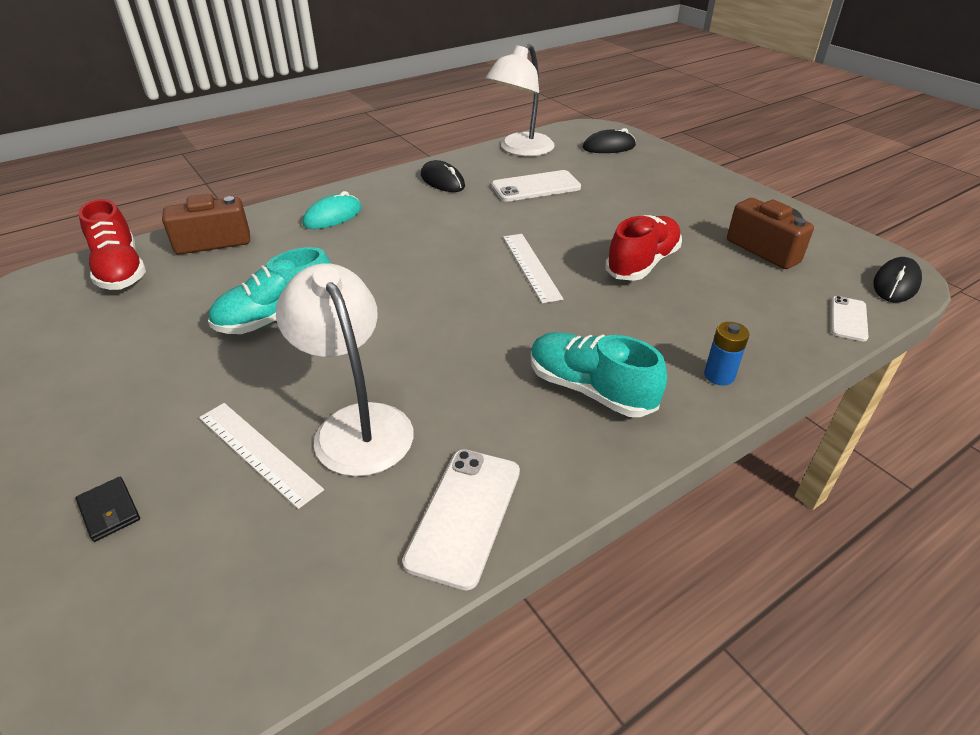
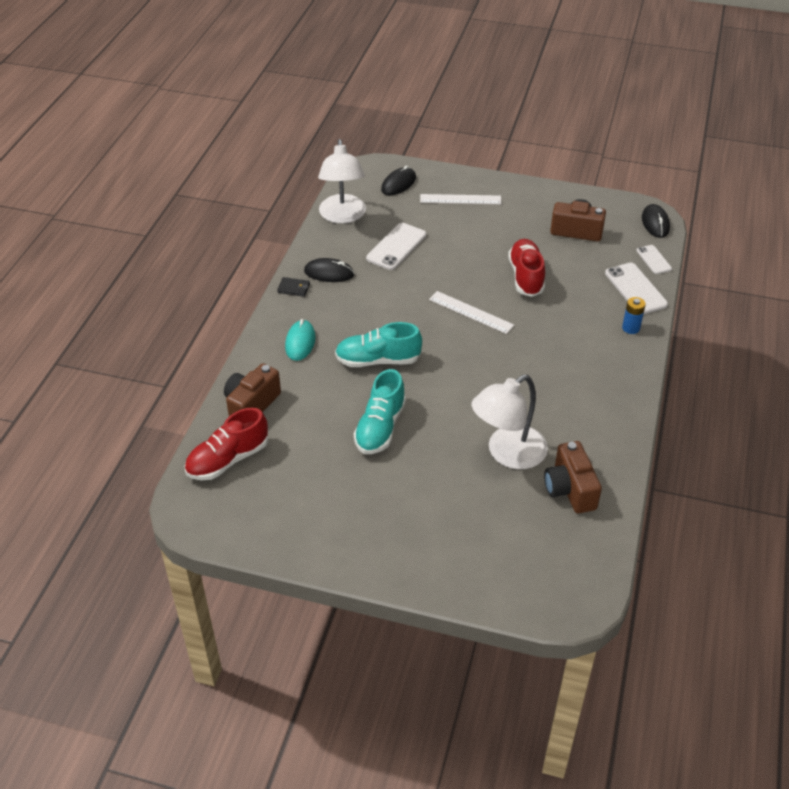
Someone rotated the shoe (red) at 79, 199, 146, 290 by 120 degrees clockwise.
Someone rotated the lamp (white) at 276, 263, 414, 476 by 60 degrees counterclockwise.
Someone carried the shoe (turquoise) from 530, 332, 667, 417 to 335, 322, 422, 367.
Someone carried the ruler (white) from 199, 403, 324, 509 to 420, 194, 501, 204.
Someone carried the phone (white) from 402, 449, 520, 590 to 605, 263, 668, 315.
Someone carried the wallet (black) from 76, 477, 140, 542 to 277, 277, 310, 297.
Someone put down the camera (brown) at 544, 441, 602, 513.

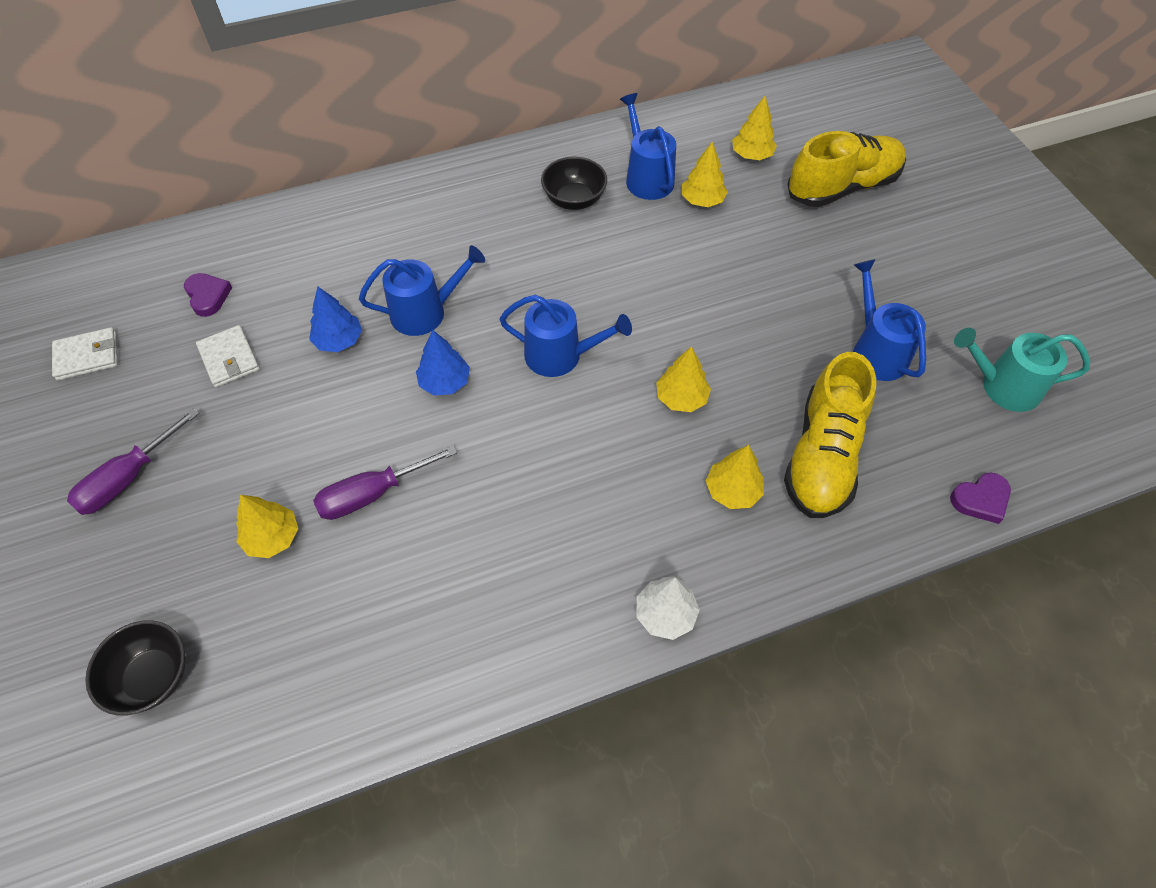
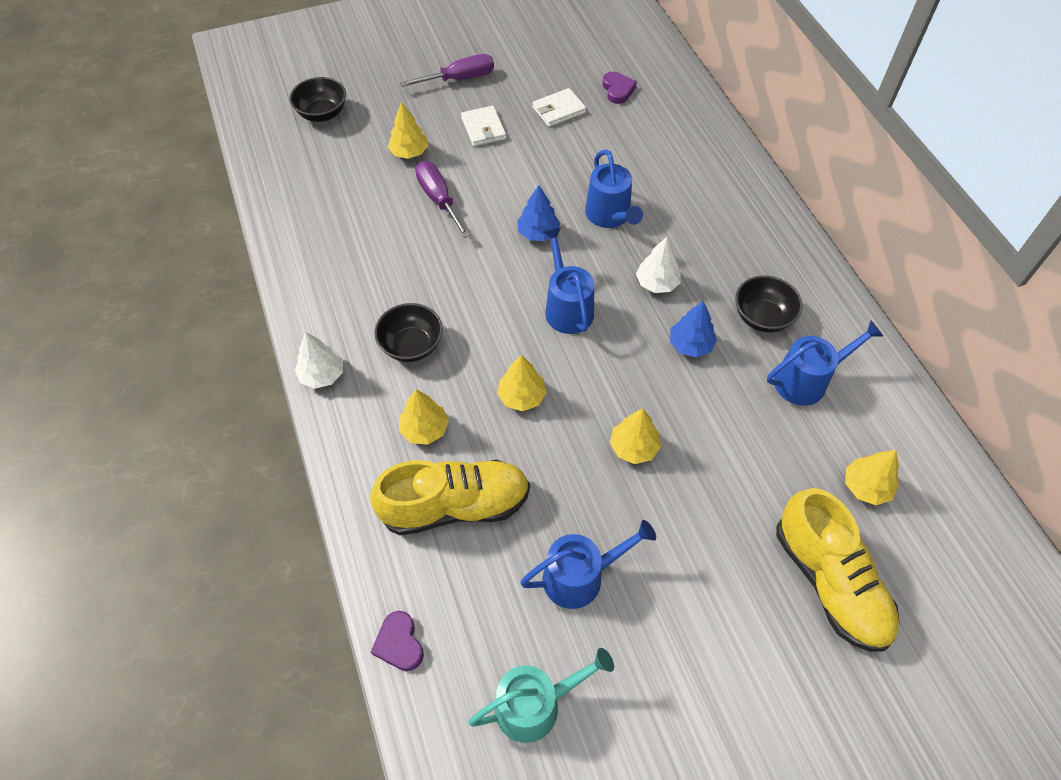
Someone carried the tree (yellow) from 682, 142, 728, 207 to 610, 409, 661, 464.
Someone rotated the heart (purple) at 184, 273, 232, 317 by 75 degrees counterclockwise.
Someone carried the tree (blue) from 309, 287, 362, 352 to 670, 301, 717, 358.
Someone rotated the watering can (blue) at 499, 295, 632, 377 by 150 degrees clockwise.
Someone carried the wallet (white) from 52, 327, 118, 381 to 461, 106, 506, 146.
Someone rotated the watering can (turquoise) at 954, 328, 1090, 412 by 60 degrees clockwise.
Someone rotated the shoe (yellow) at 784, 352, 876, 518 by 150 degrees clockwise.
Someone rotated the screwdriver (purple) at 67, 408, 200, 515 by 120 degrees clockwise.
Someone put down the tree (white) at 636, 237, 681, 293.
Someone put down the bowl (black) at 374, 303, 443, 362.

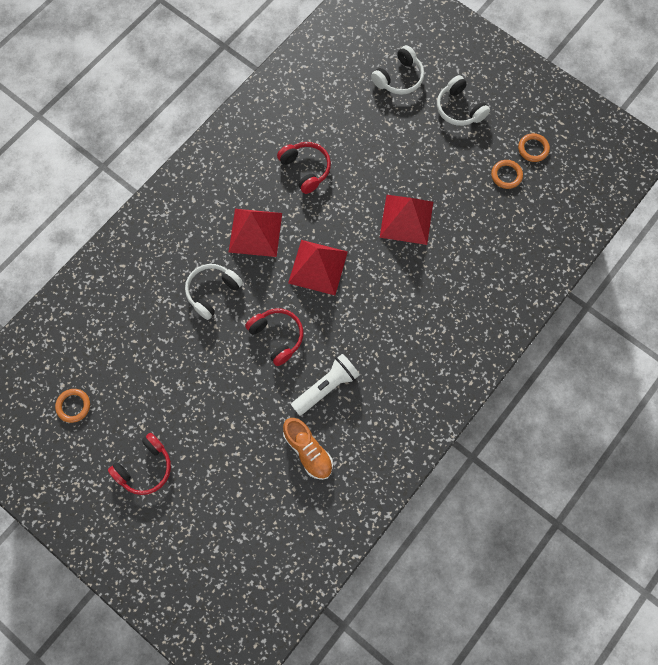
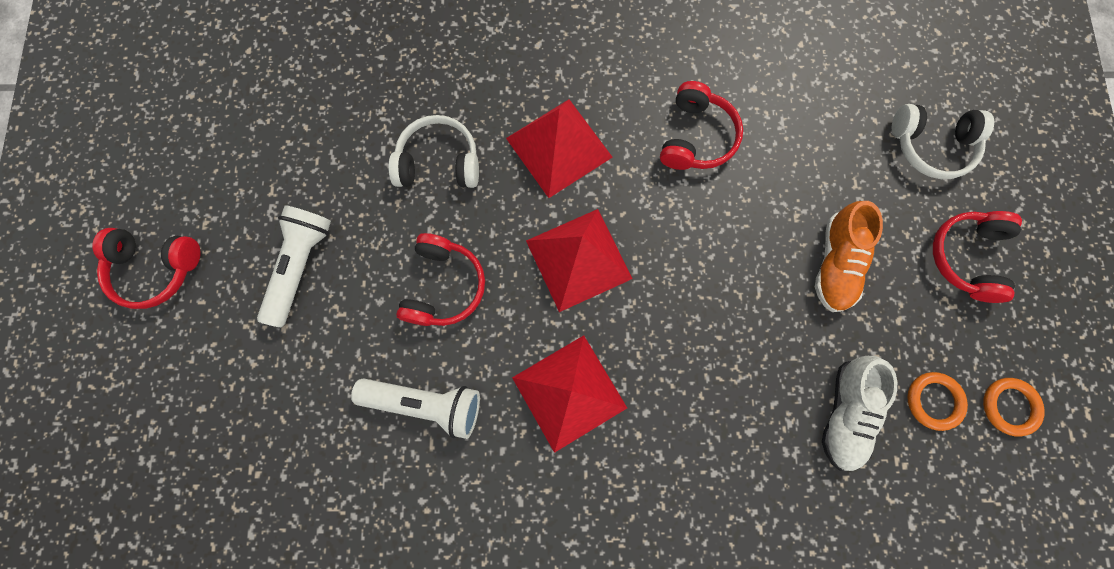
Someone repainted the headphones (white) at 437, 75, 490, 126, which became the headphones (red) at 933, 211, 1022, 303.
Someone carried the pyramid (red) from 380, 195, 433, 245 to 512, 335, 627, 453.
Someone took away the ring (orange) at 55, 389, 90, 423.
Someone carried the shoe (orange) from 283, 418, 333, 480 to 815, 201, 883, 312.
Someone put down the flashlight (white) at 257, 205, 331, 327.
Someone put down the shoe (white) at 822, 356, 897, 471.

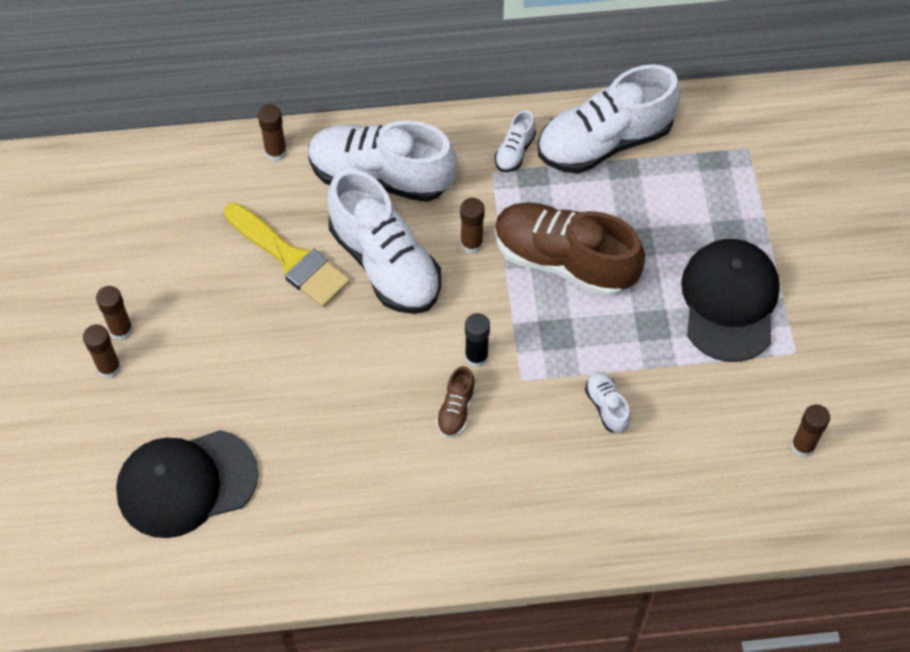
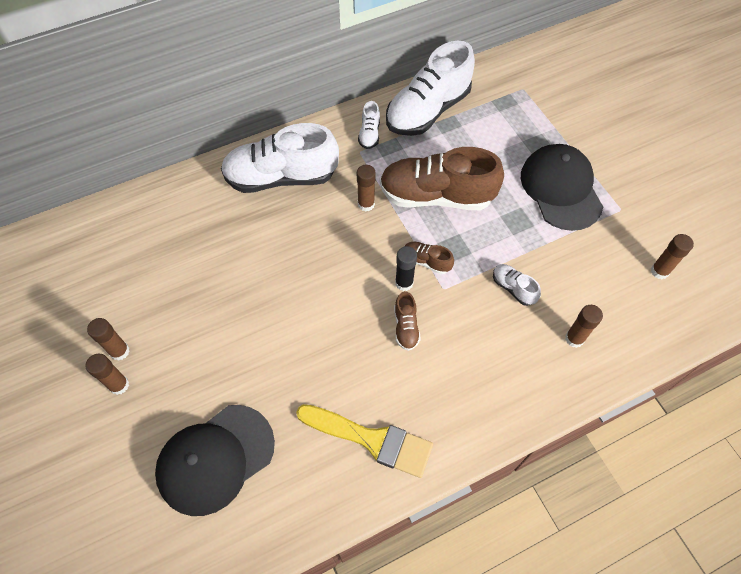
Someone carried the glue stick (brown) from 258, 104, 287, 162 to 565, 305, 603, 348.
Someone took away the shoe (white) at 327, 169, 441, 314.
Someone carried the brush (yellow) from 224, 203, 350, 307 to 296, 404, 433, 478.
Someone put down the shoe (brown) at 404, 242, 454, 274.

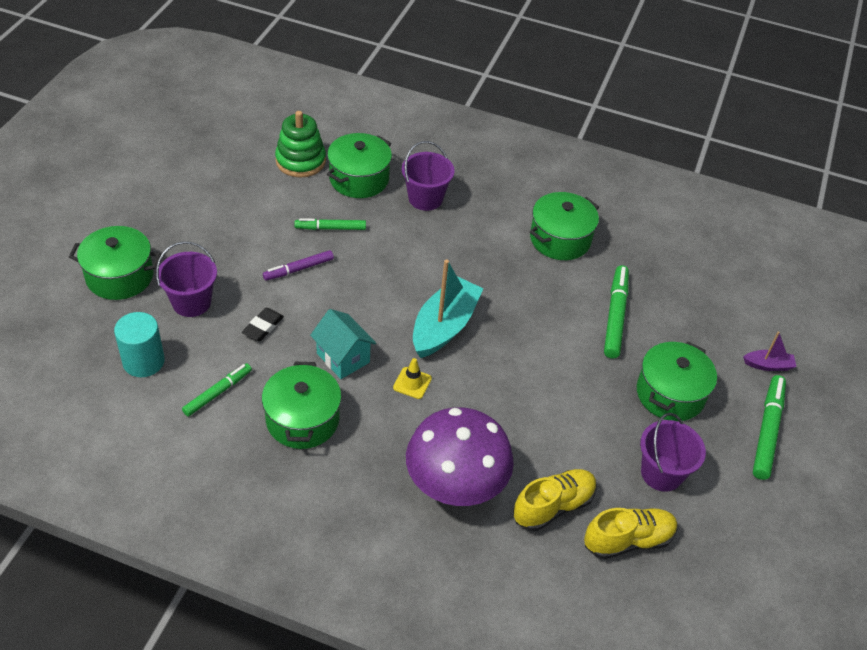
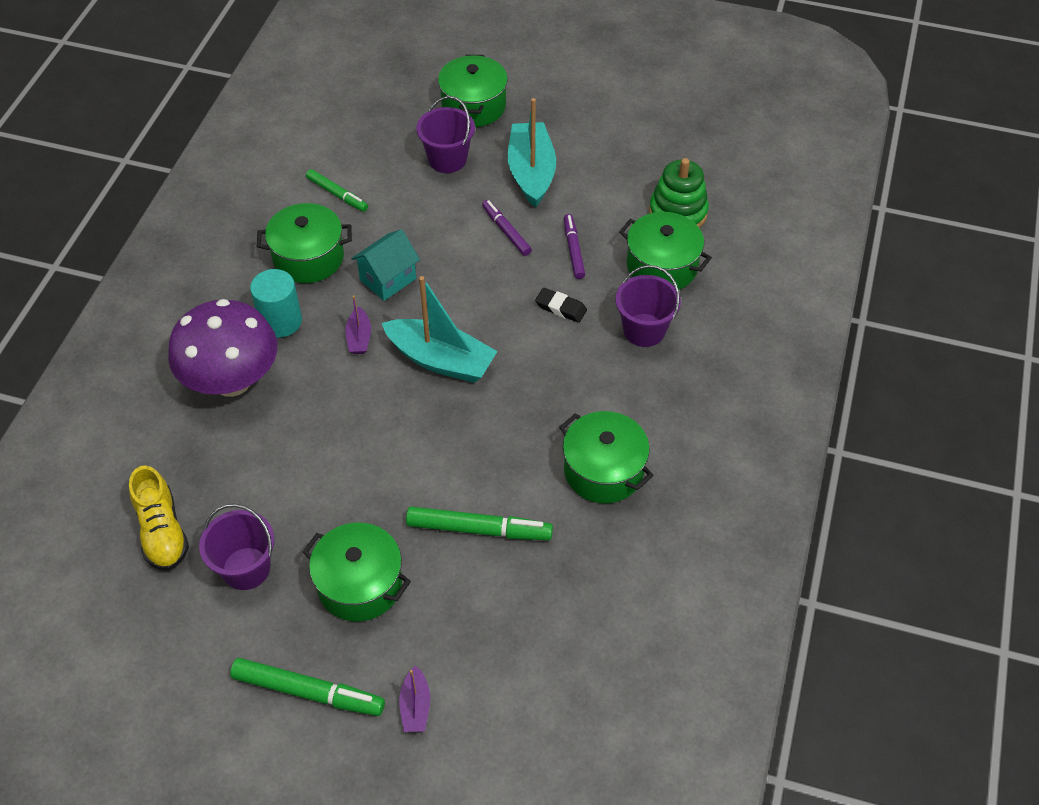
Someone repainted the marker (green) at 294, 218, 366, 230, which became the marker (purple) at 564, 214, 585, 279.
Someone carried the eraser (black) from 242, 308, 284, 341 to 535, 288, 587, 323.
Someone carried the cylinder (turquoise) from 114, 312, 165, 377 to 250, 269, 302, 337.
Someone swapped the traffic cone (yellow) at 393, 358, 432, 399 for the boat (purple) at 345, 295, 371, 354.
Someone took away the shoe (yellow) at 513, 469, 597, 531.
Someone put down the boat (turquoise) at 508, 98, 556, 208.

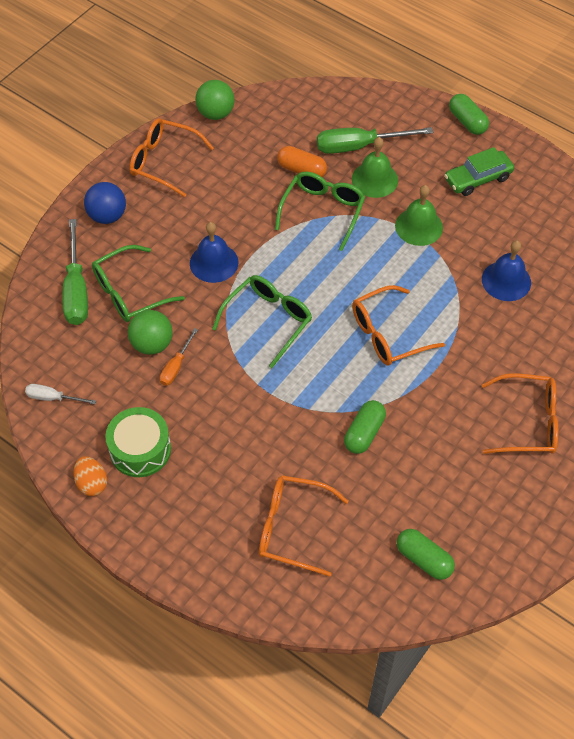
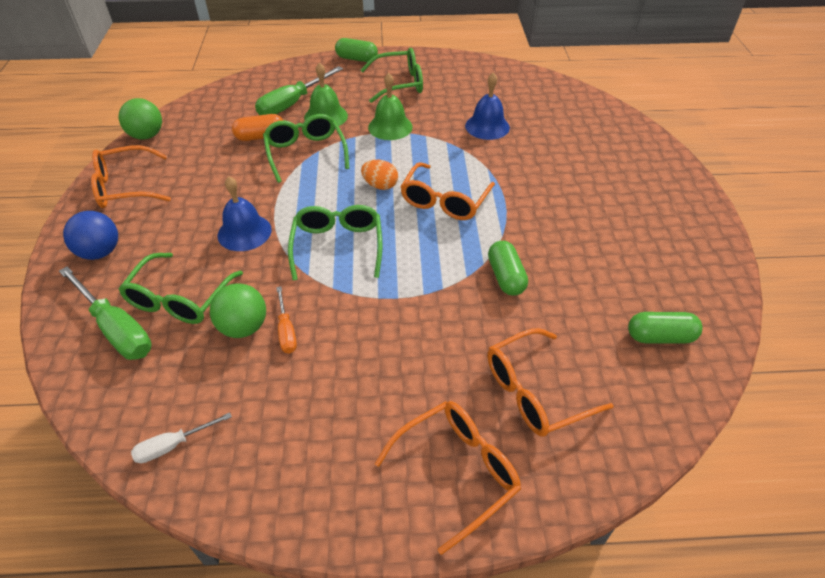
Someone swapped the car (green) at 444, 147, 514, 196 for the glasses (green) at 361, 48, 423, 103.
Someone carried the glasses (orange) from 482, 373, 558, 454 to 375, 401, 521, 555.
Someone took away the drum (green) at 105, 407, 171, 477.
Someone carried the egg (orange) from 73, 456, 107, 496 to 361, 160, 398, 190.

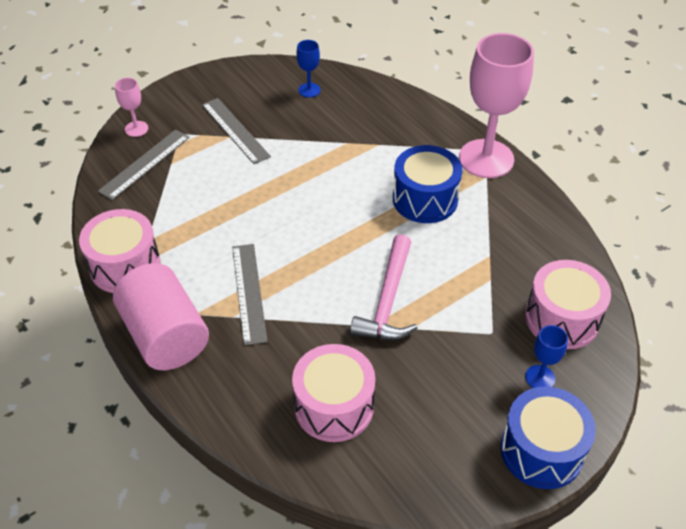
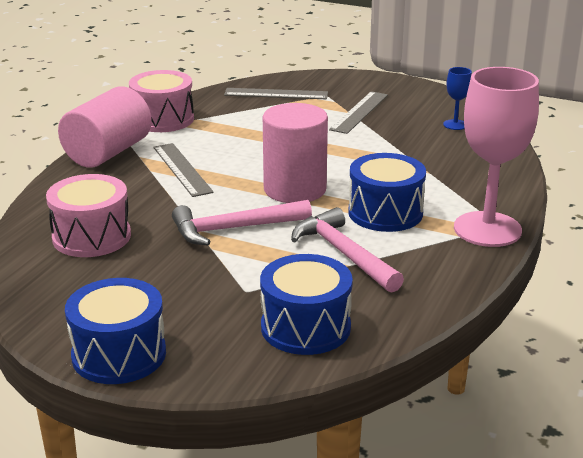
Someone took away the goblet (pink) at 115, 78, 148, 137.
Someone rotated the ruler (grey) at 232, 244, 267, 345 by 75 degrees counterclockwise.
Someone repainted the drum (pink) at 525, 260, 611, 349, which became the drum (blue) at 260, 254, 353, 355.
Someone took away the goblet (blue) at 525, 325, 568, 388.
Someone put down the cylinder (pink) at 263, 103, 328, 203.
Someone put down the hammer (pink) at 291, 207, 404, 293.

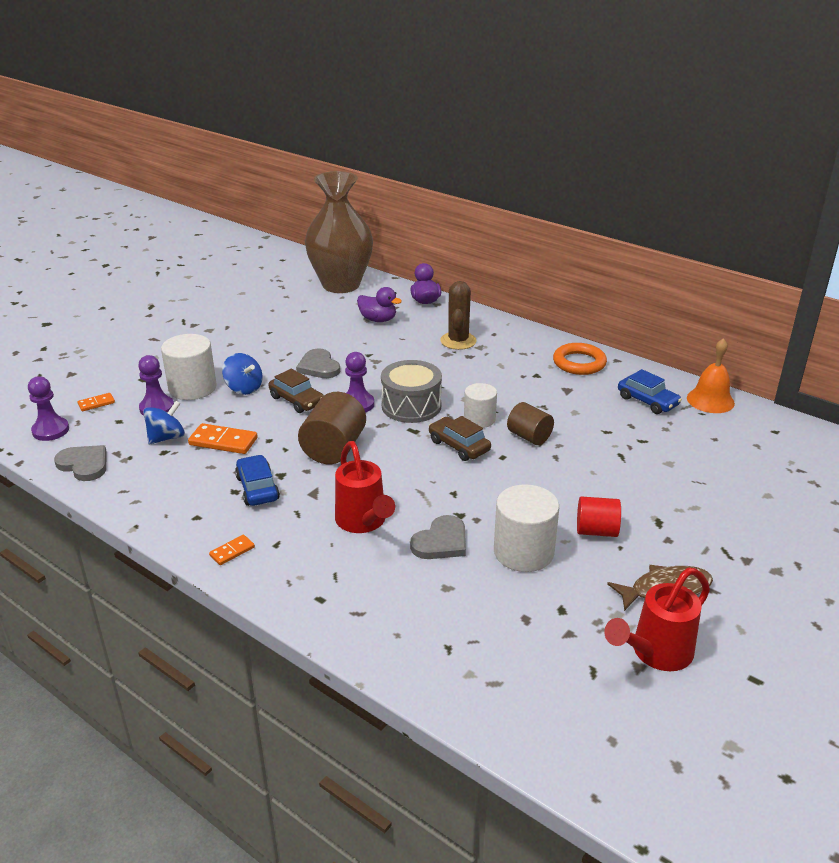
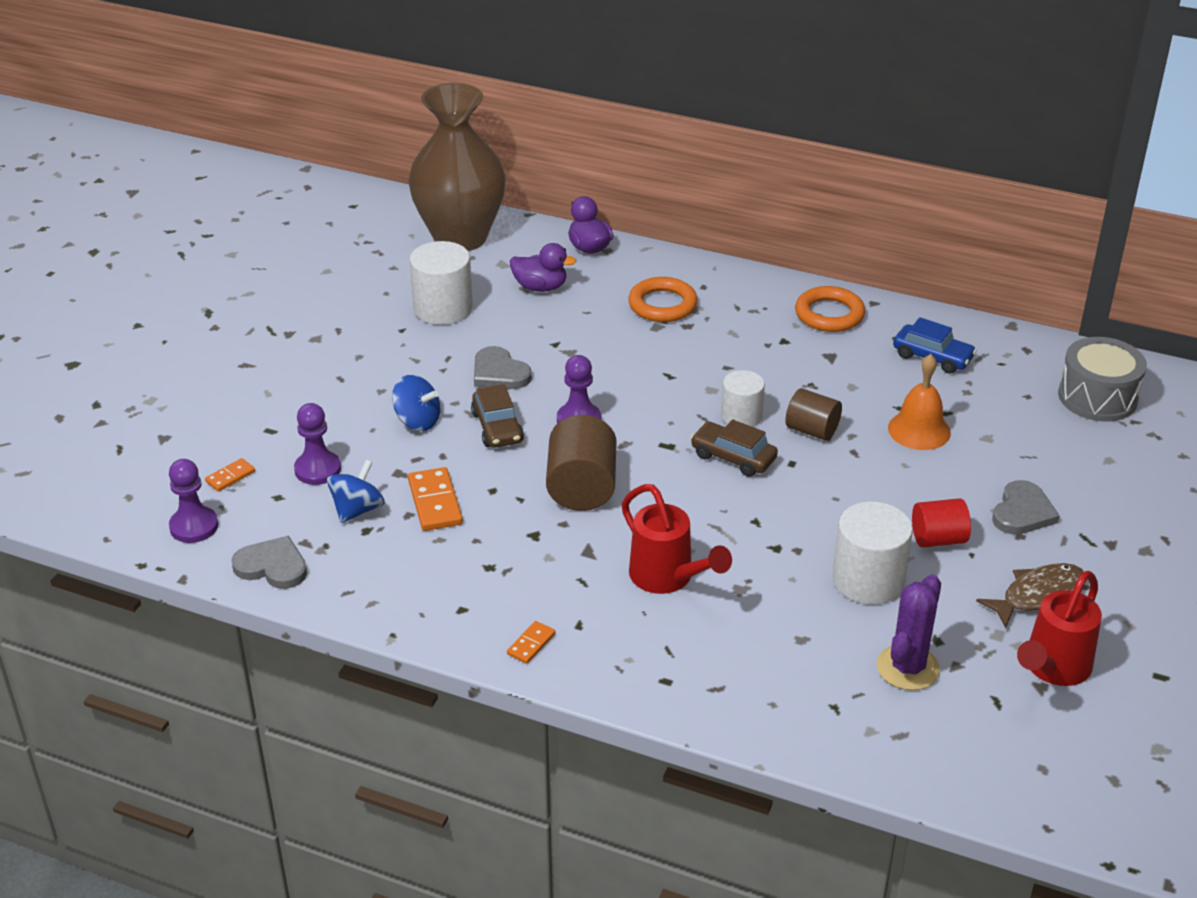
Someone swapped the cactus (brown) at 440, 281, 477, 350 for the ring (orange) at 628, 277, 698, 322.
Someone carried the cylinder (white) from 161, 334, 217, 400 to 410, 241, 473, 325.
Someone carried the bell (orange) from 687, 338, 735, 413 to 888, 354, 951, 450.
Someone carried the drum (grey) from 381, 360, 442, 423 to 1058, 337, 1147, 421.
Someone rotated the car (brown) at 268, 369, 324, 413 by 45 degrees clockwise.
Someone rotated the domino (orange) at 188, 423, 258, 454 by 75 degrees clockwise.
Someone took away the car (blue) at 235, 455, 280, 506.
Someone carried the heart (grey) from 410, 515, 466, 559 to 992, 480, 1060, 535.
Someone put down the cactus (purple) at 877, 574, 941, 690.

